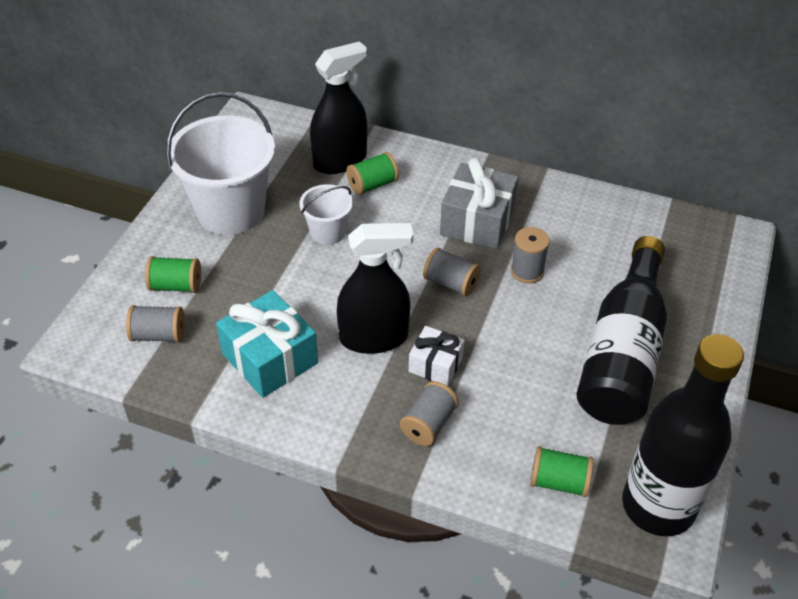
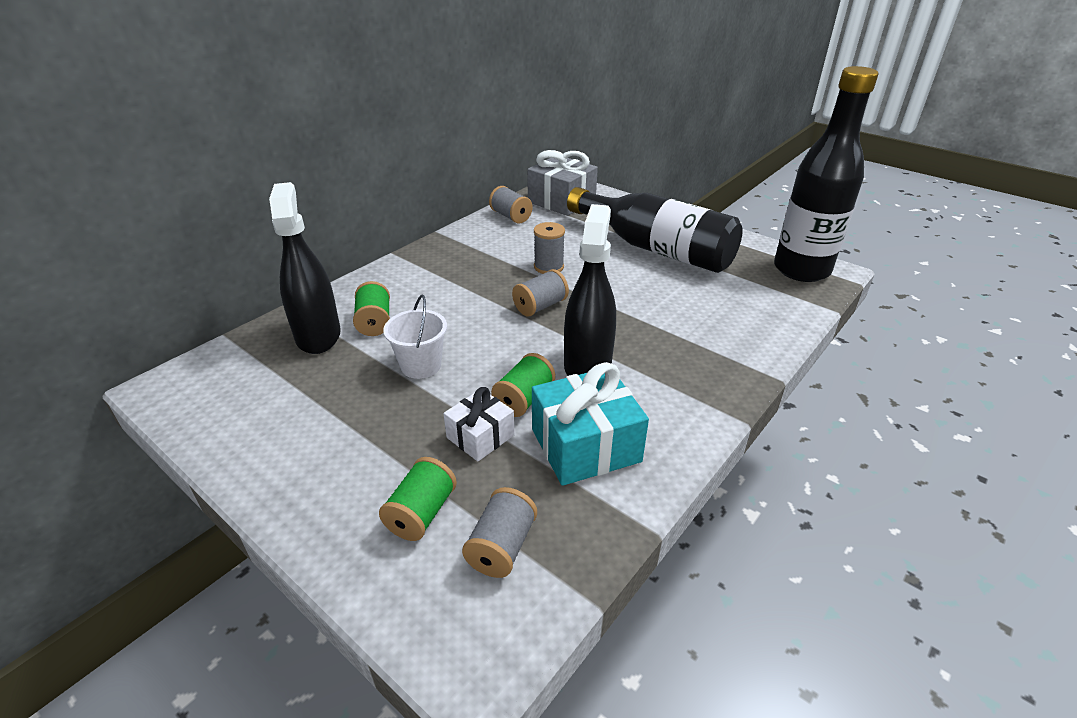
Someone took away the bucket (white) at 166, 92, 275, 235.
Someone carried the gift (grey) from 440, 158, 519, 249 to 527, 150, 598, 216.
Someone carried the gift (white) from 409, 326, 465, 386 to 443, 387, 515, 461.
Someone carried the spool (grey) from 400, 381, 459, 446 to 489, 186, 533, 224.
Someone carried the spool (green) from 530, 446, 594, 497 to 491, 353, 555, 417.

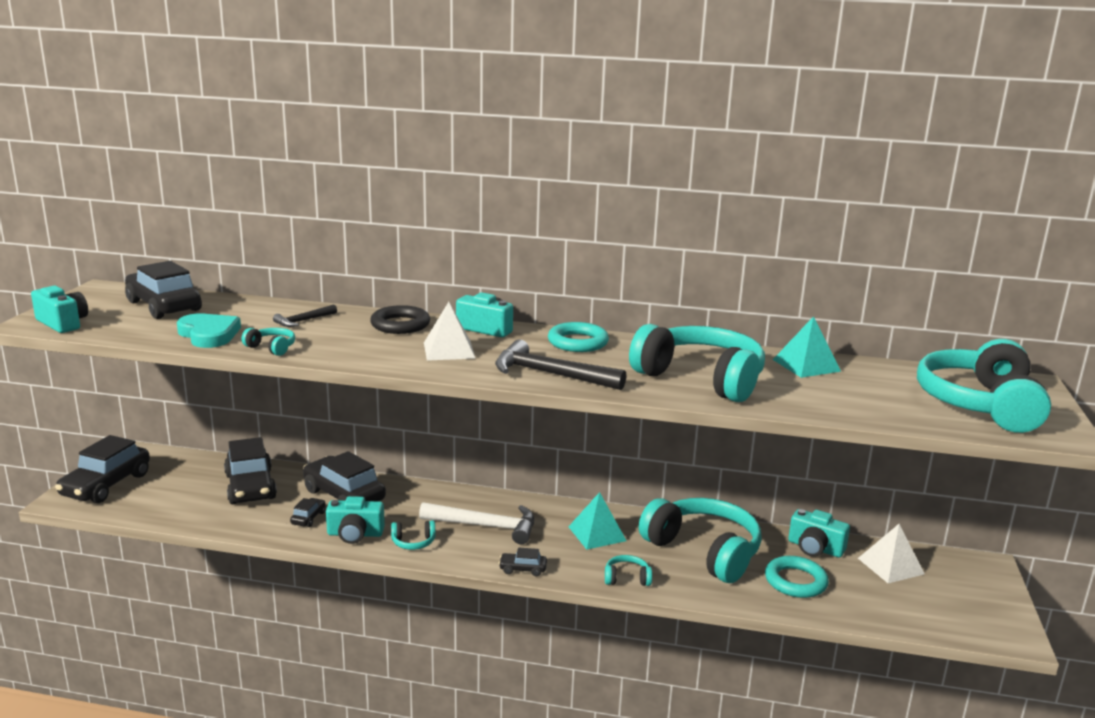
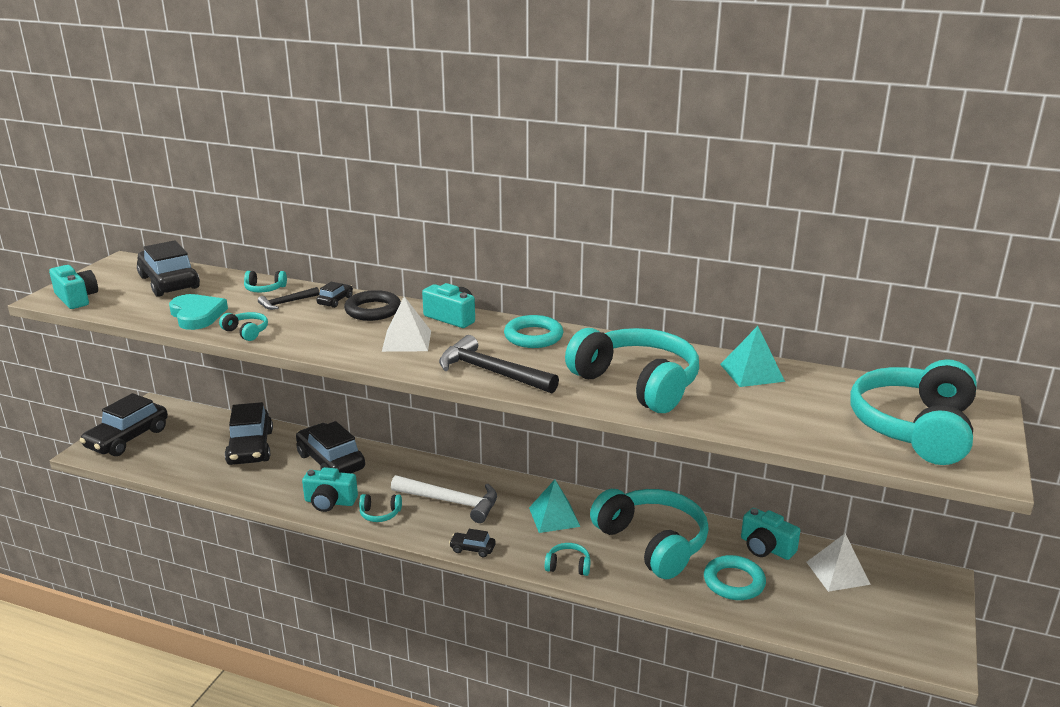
Someone carried the car (black) from 290, 498, 326, 527 to 316, 282, 353, 308.
Someone put down the headphones (turquoise) at 244, 271, 287, 293.

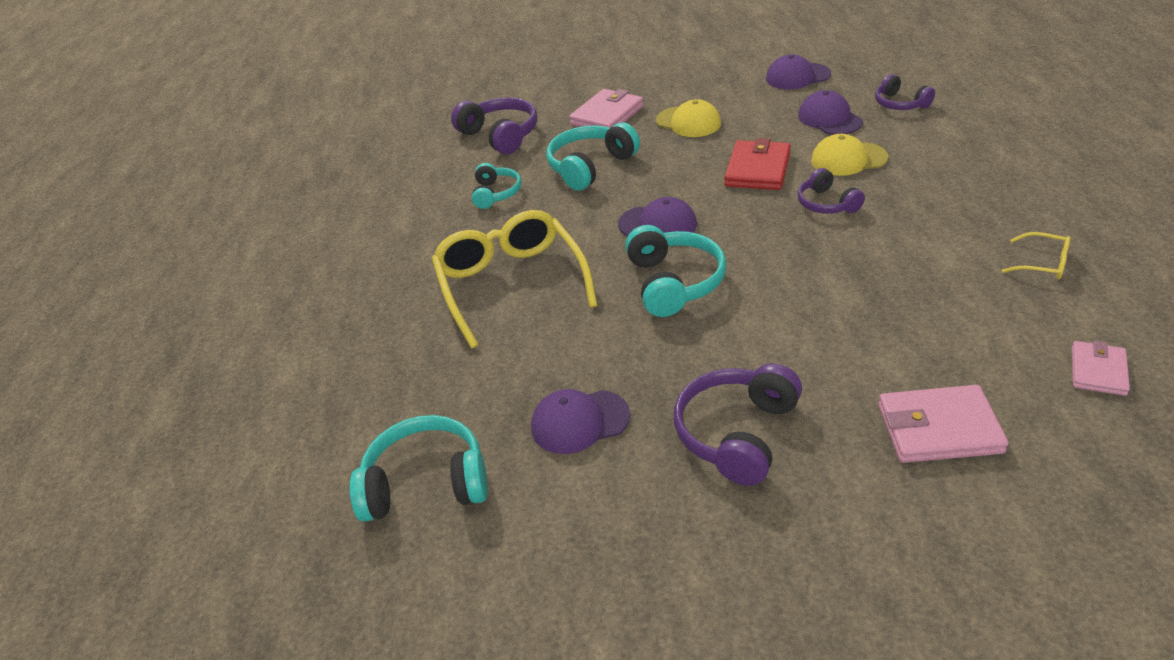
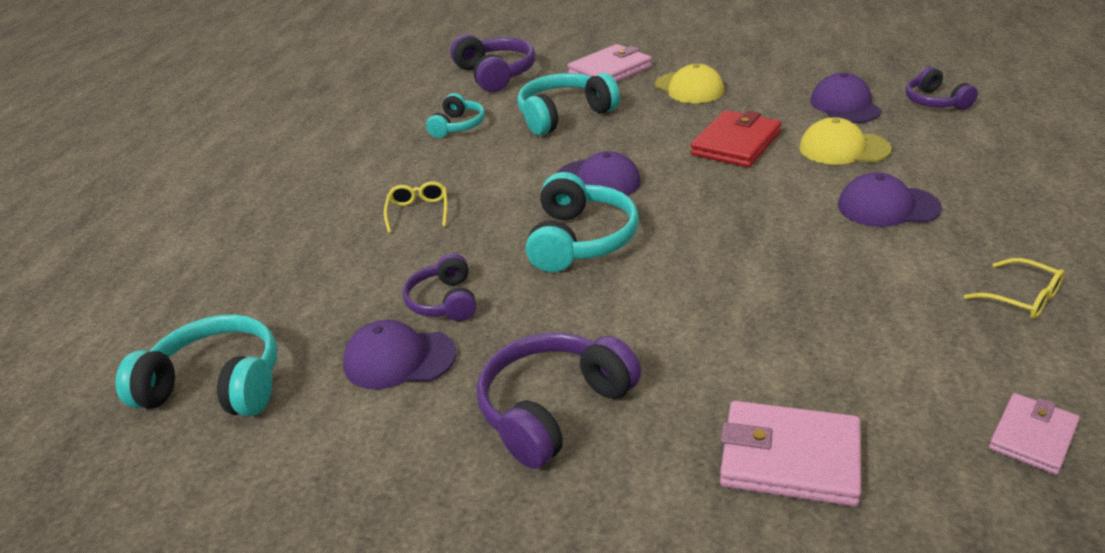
Someone carried the cap (purple) from 766, 54, 831, 89 to 838, 172, 942, 227.
Someone carried the headphones (purple) from 798, 168, 865, 214 to 403, 253, 477, 321.
Someone scaled the glasses (yellow) at 432, 210, 598, 349 by 0.41.

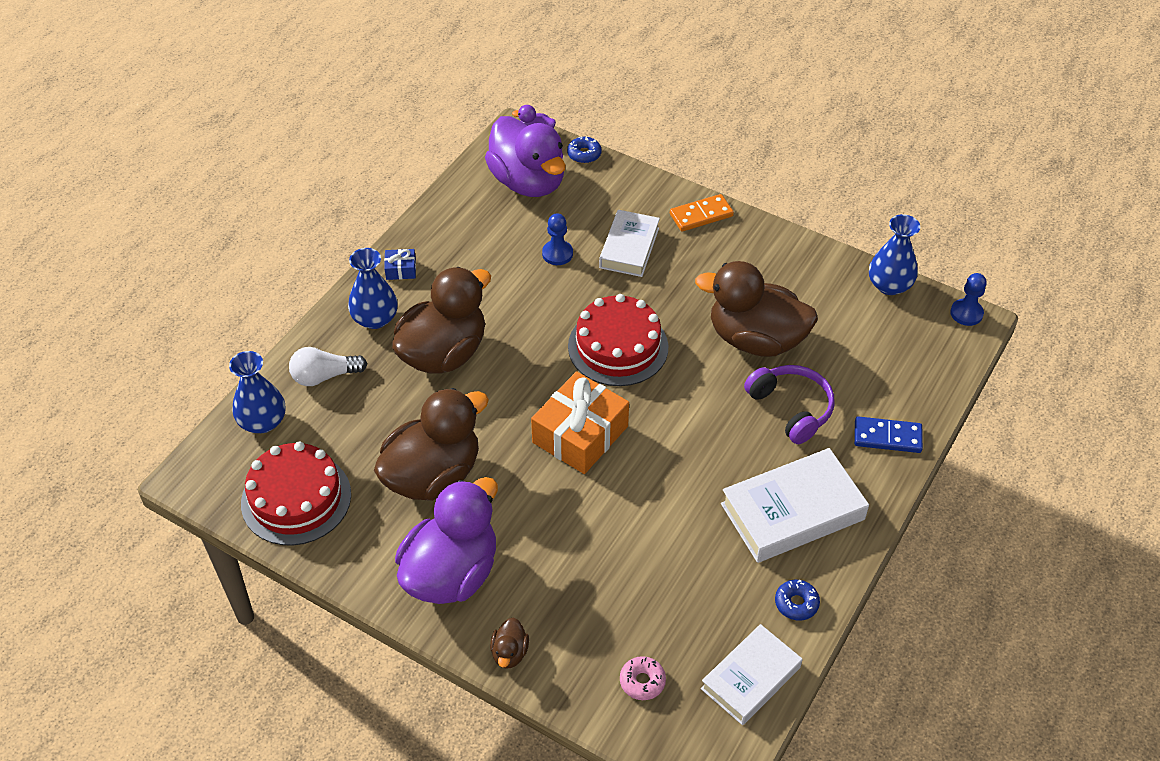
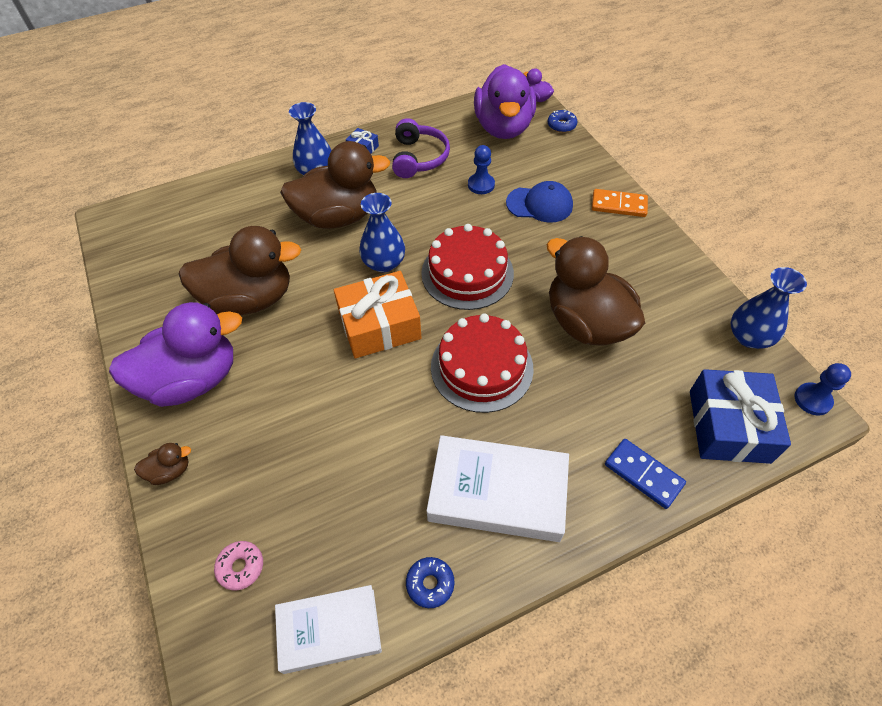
Someone swapped the book (white) at 599, 210, 660, 277 for the cap (blue) at 506, 181, 573, 223.
Someone took away the light bulb (white) at 289, 347, 367, 386.
Someone carried the vase (blue) from 229, 351, 285, 433 to 359, 193, 405, 272.
Someone carried the headphones (purple) from 744, 365, 835, 444 to 392, 118, 450, 178.
Someone carried the cake (red) from 241, 441, 351, 546 to 431, 314, 534, 413.
Someone rotated the duck (brown) at 490, 618, 529, 669 by 150 degrees counterclockwise.
Someone put down the gift (blue) at 690, 369, 791, 464.

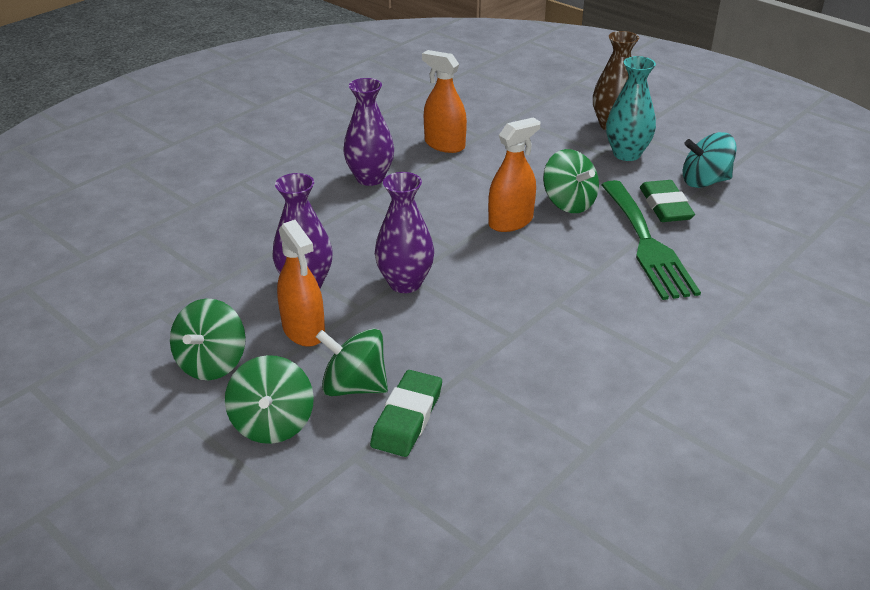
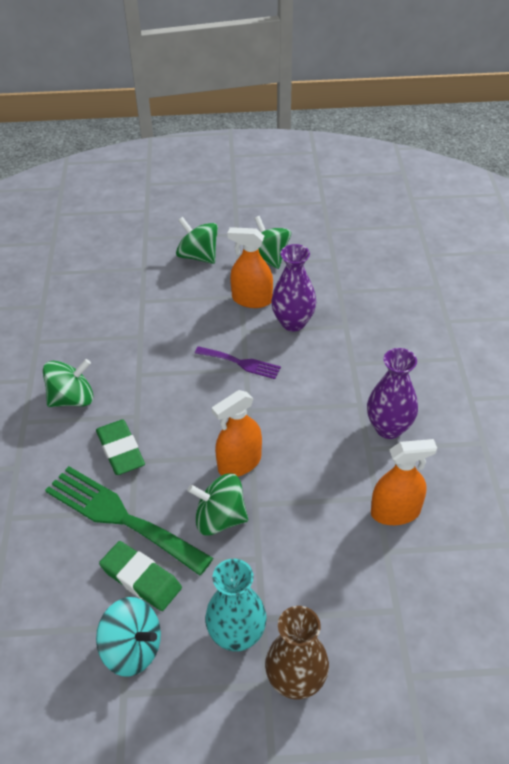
Someone rotated the spray bottle (orange) at 488, 117, 541, 232 by 45 degrees clockwise.
Someone rotated the spinning top (turquoise) at 683, 132, 737, 188 by 75 degrees clockwise.
Someone swapped the vase (purple) at 375, 172, 434, 293 for the fork (purple) at 195, 346, 281, 379.
Someone carried the spinning top (green) from 316, 329, 388, 396 to 43, 359, 93, 407.
Someone carried the eraser (green) from 370, 370, 442, 457 to 96, 419, 145, 475.

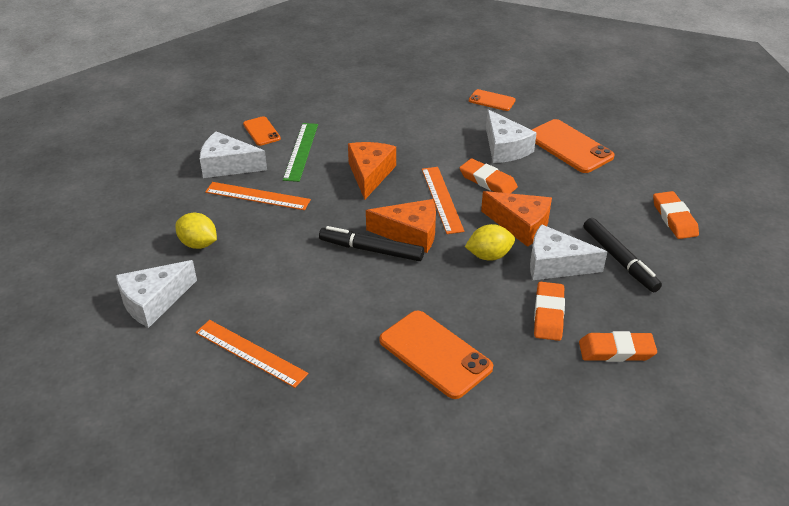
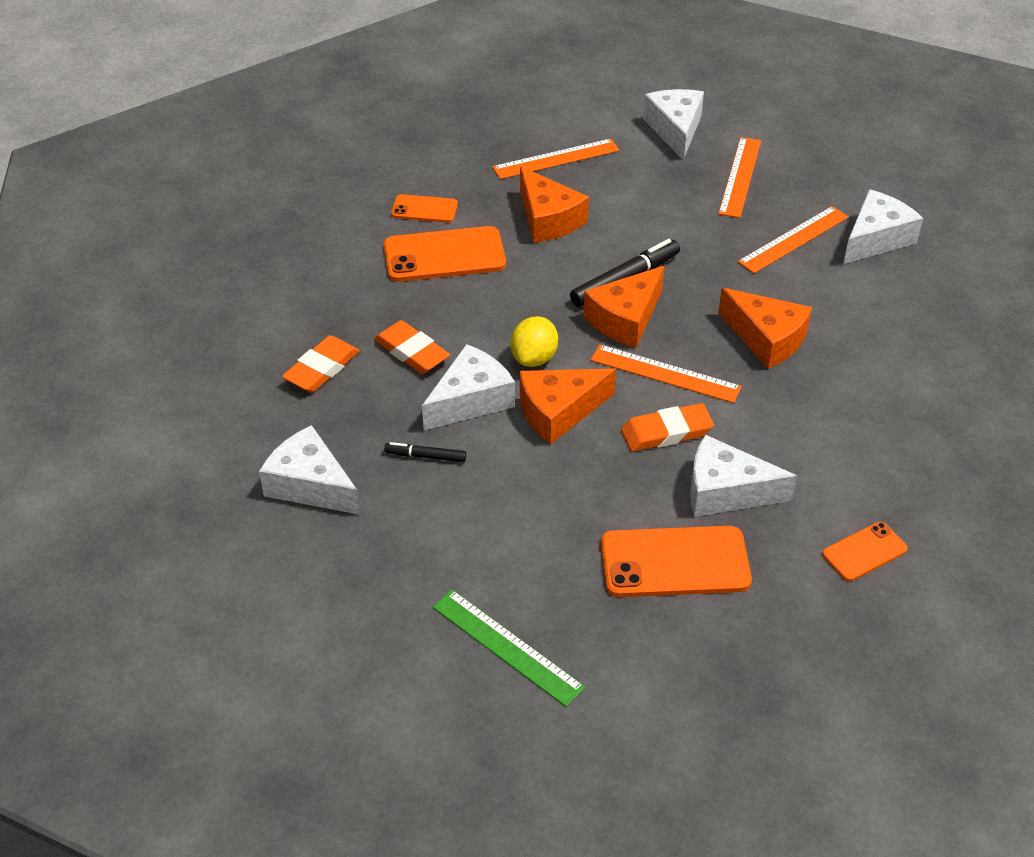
Someone carried the phone (orange) from 243, 116, 281, 146 to 391, 194, 458, 223.
Someone carried the ruler (green) from 283, 123, 318, 182 to 433, 590, 585, 707.
Someone took away the eraser (orange) at 653, 191, 699, 239.
Someone swapped the lemon (yellow) at 176, 213, 217, 249 for the ruler (orange) at 718, 137, 761, 218.
Someone scaled the marker (black) at 584, 218, 662, 292 by 0.55.
Someone put down the cheese (orange) at 520, 166, 589, 243.
Someone put down the cheese (white) at 259, 425, 360, 515.

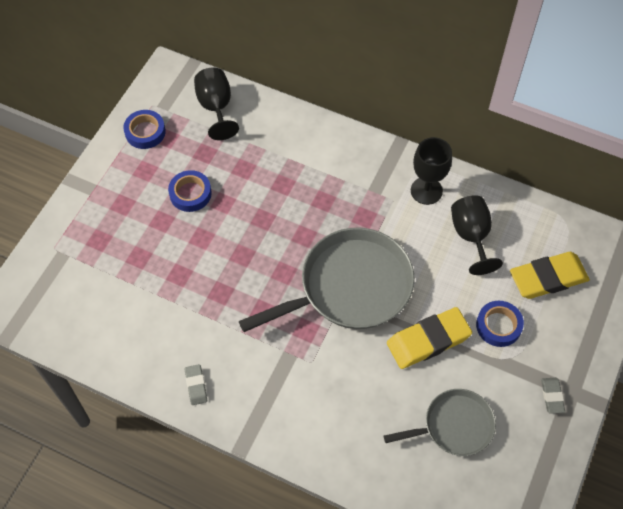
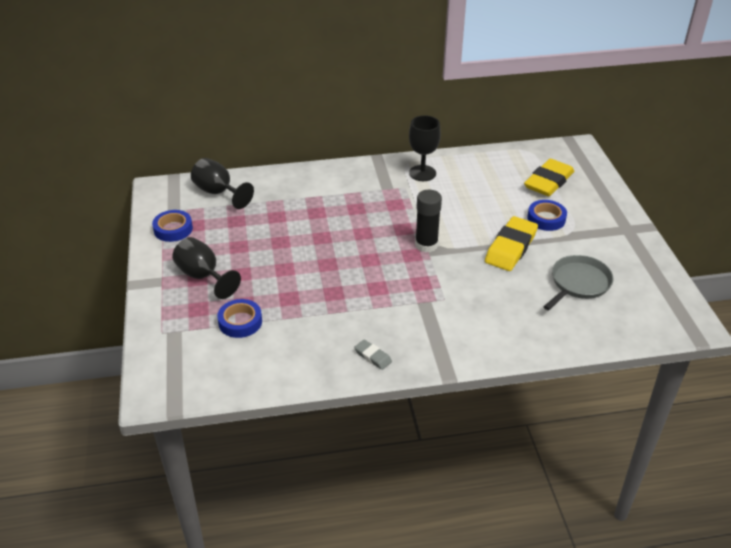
Someone carried the tape (blue) from 168, 170, 212, 212 to 217, 299, 262, 338.
Someone carried the goblet (black) from 451, 195, 503, 275 to 172, 237, 241, 299.
Someone swapped the pan (grey) at 239, 228, 415, 332 for the glue stick (black) at 415, 190, 442, 252.
Someone took away the eraser (grey) at 541, 378, 565, 414.

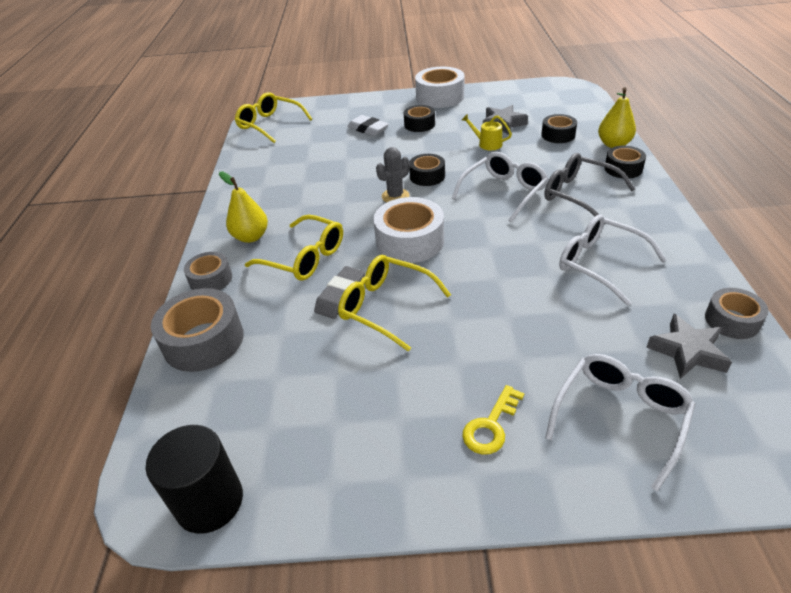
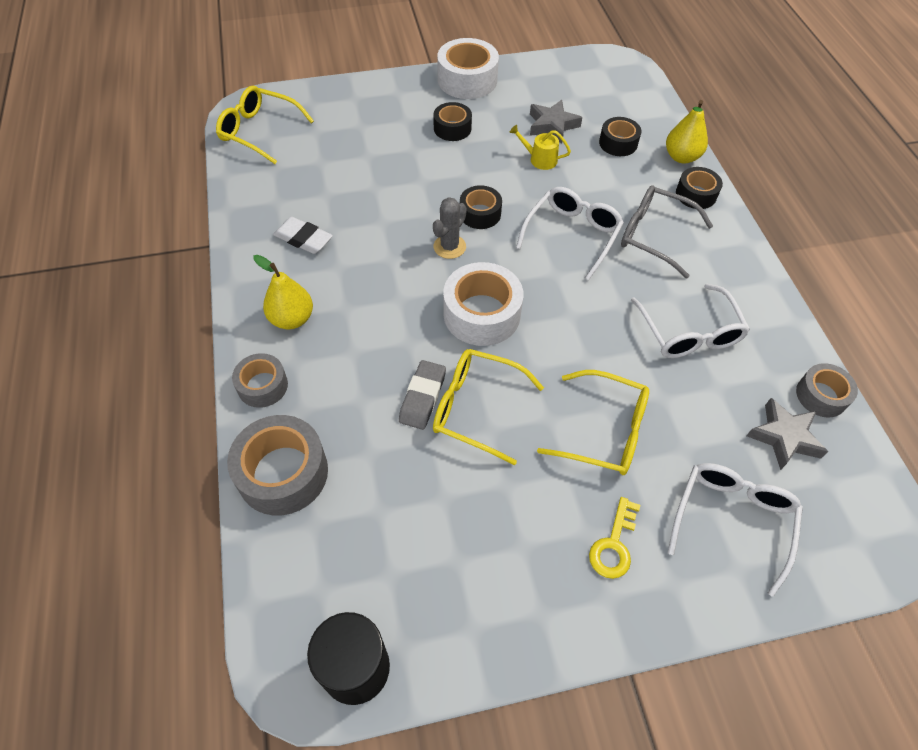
Someone carried the eraser (white) from 347, 115, 389, 136 to 273, 217, 333, 254.
Someone rotated the glasses (white) at 559, 214, 667, 306 by 135 degrees counterclockwise.
Someone carried the glasses (yellow) from 245, 215, 343, 281 to 537, 370, 649, 475.

